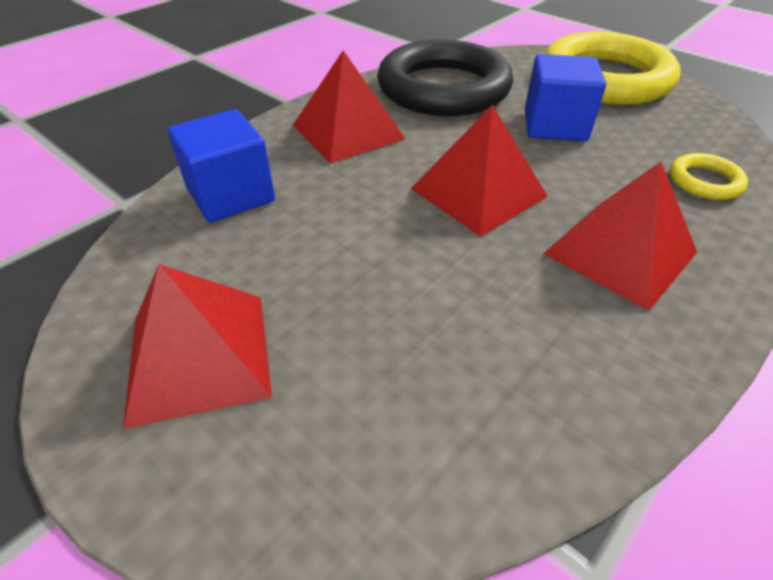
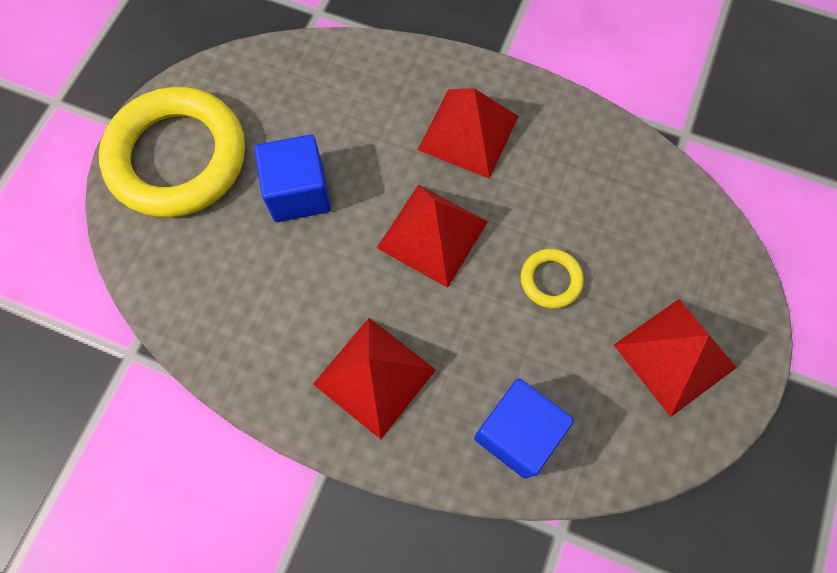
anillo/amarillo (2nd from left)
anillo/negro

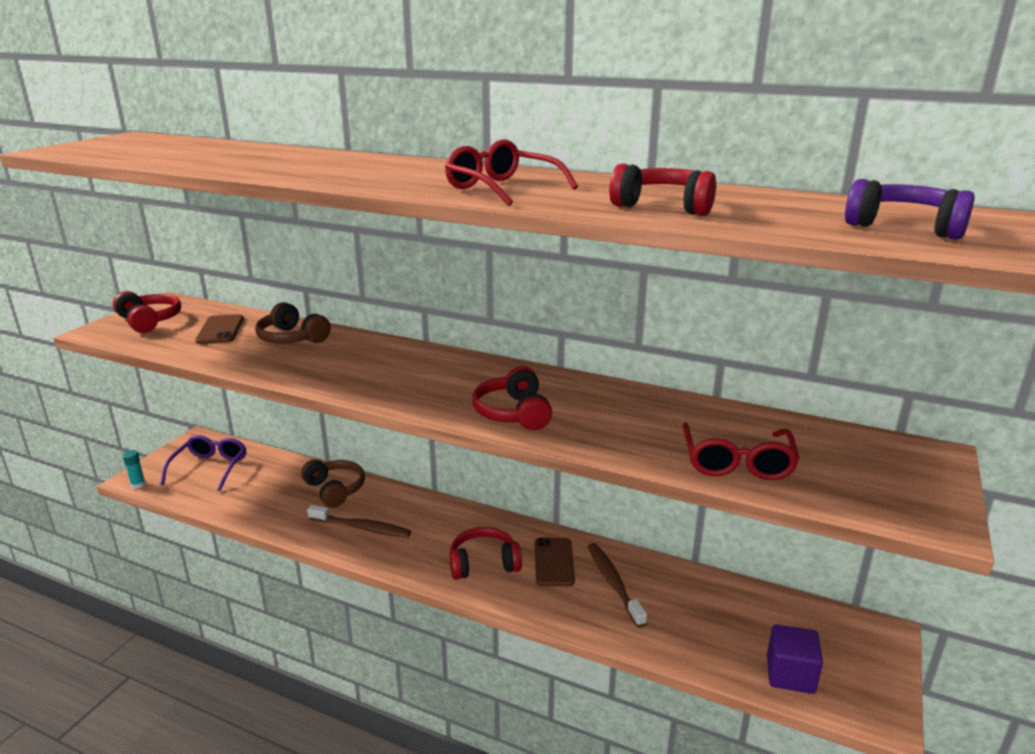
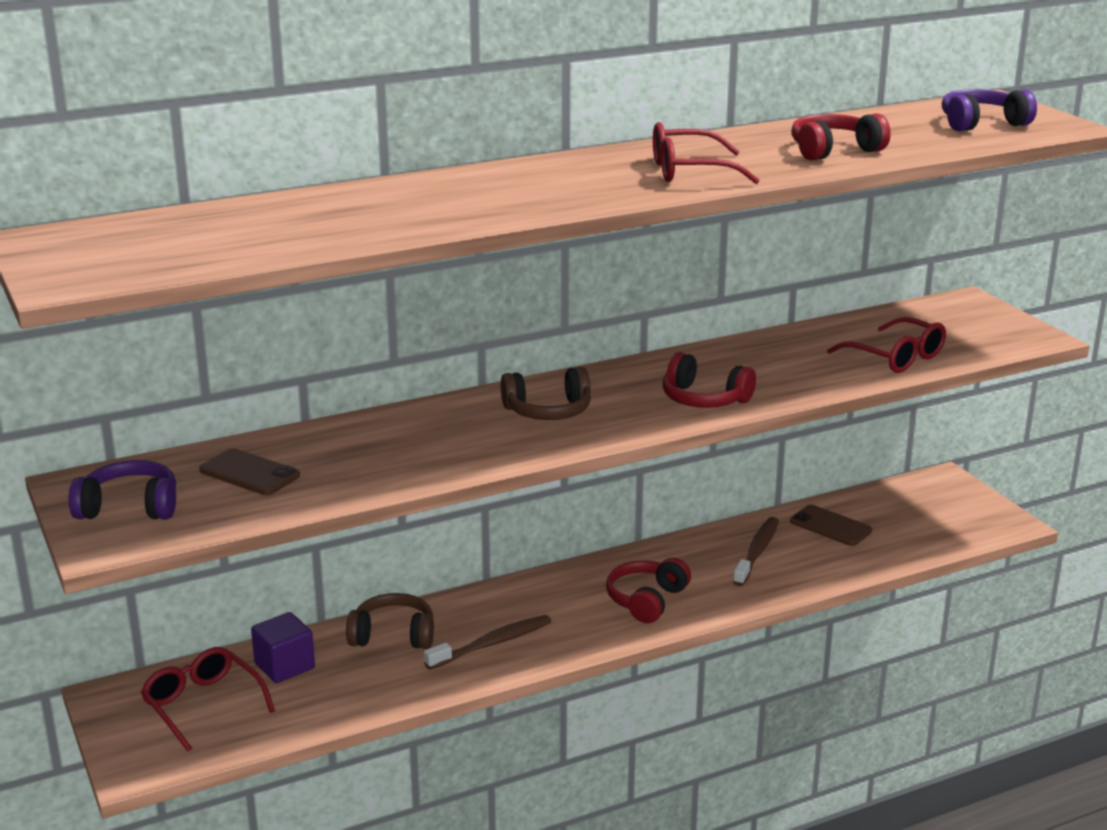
auriculares/morado (1st from left)
gafas/rojo (1st from left)
cubo/morado
auriculares/marrón (2nd from left)
cepillo de dientes/marrón (2nd from left)
móvil/marrón (2nd from left)
barra de pegamento/turquesa

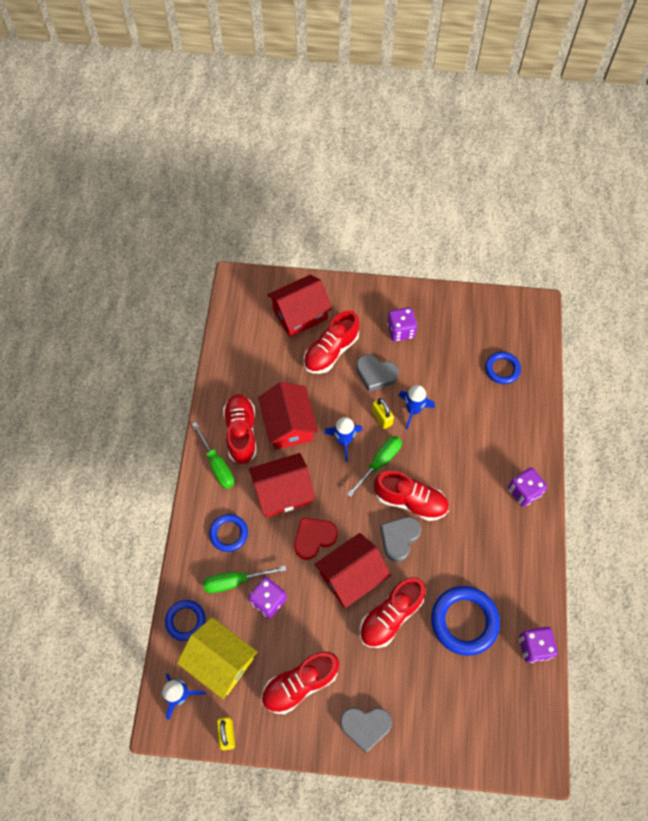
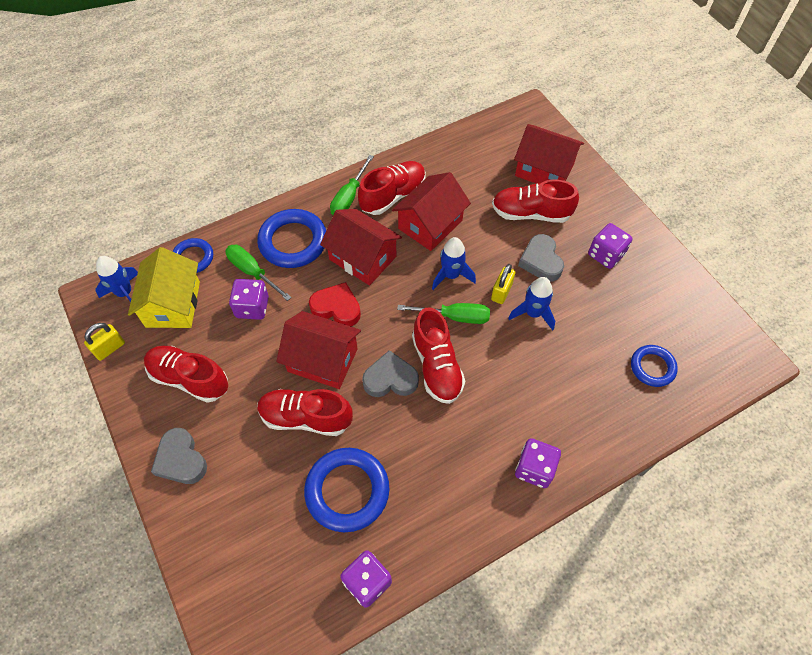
anillo/azul (2nd from left)

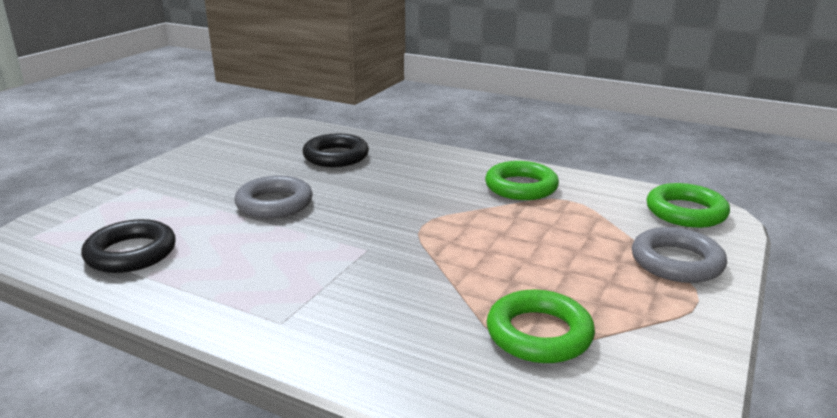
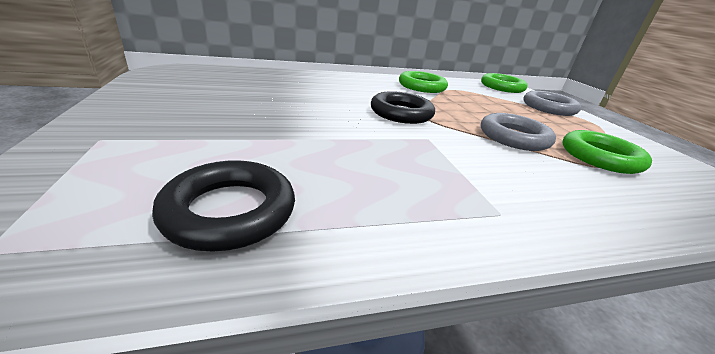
anillo/negro (2nd from left)
anillo/gris (1st from left)

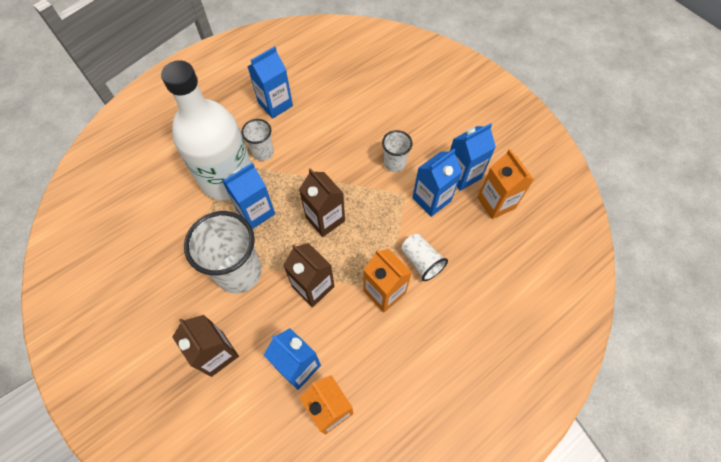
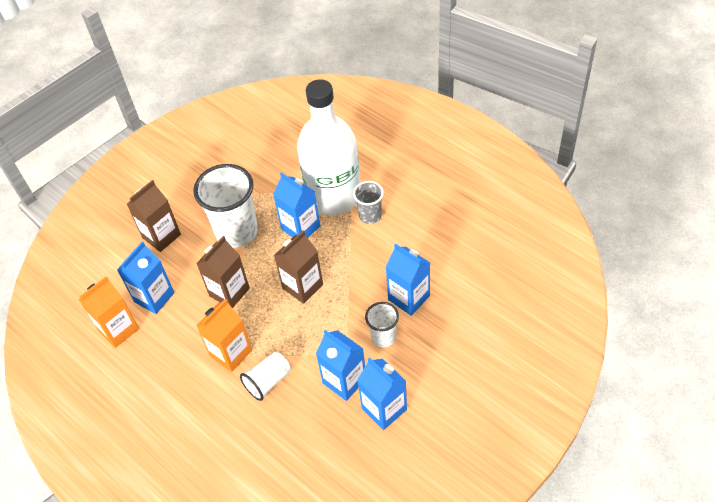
vaso/gris
cartón de leche/azul (5th from left)
cartón de leche/naranja (3rd from left in the first image)

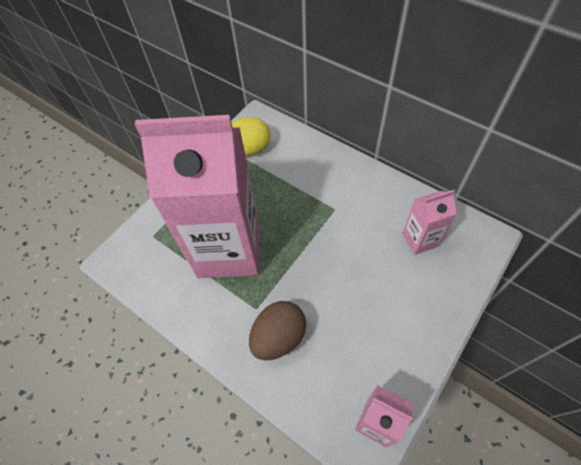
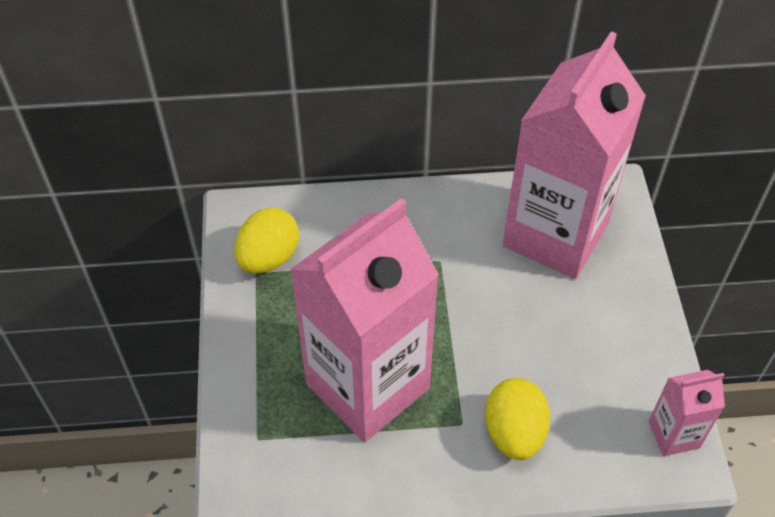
huevo/amarillo (2nd from left)
cartón de leche/rosa (2nd from left)

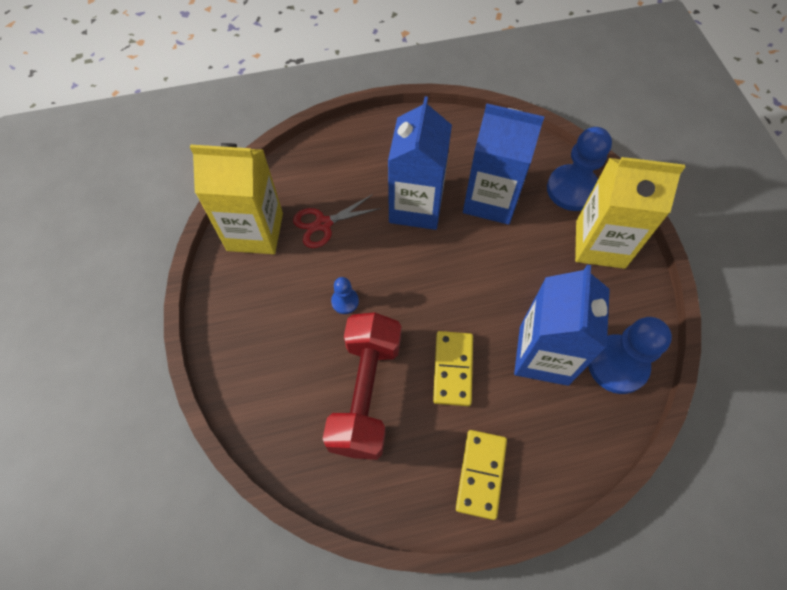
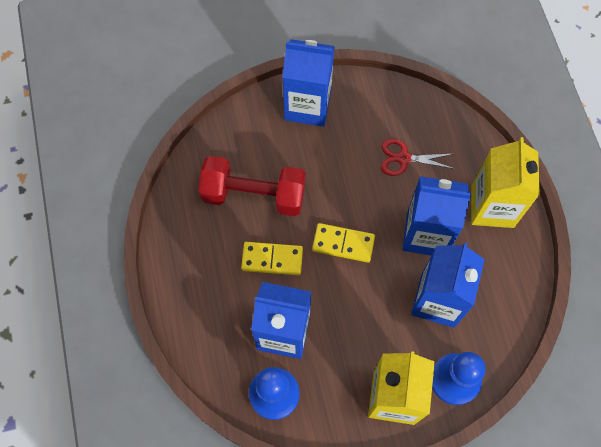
cartón de leche/azul (2nd from left)
ficha de dominó/amarillo (2nd from left)
tijeras/rojo
cartón de leche/amarillo (2nd from left)
peón/azul (1st from left in the first image)

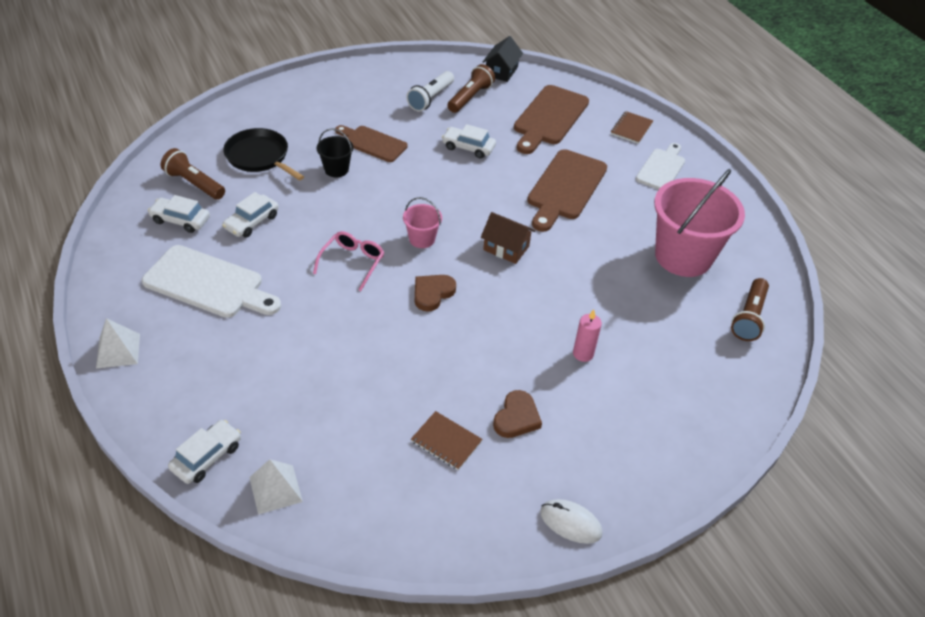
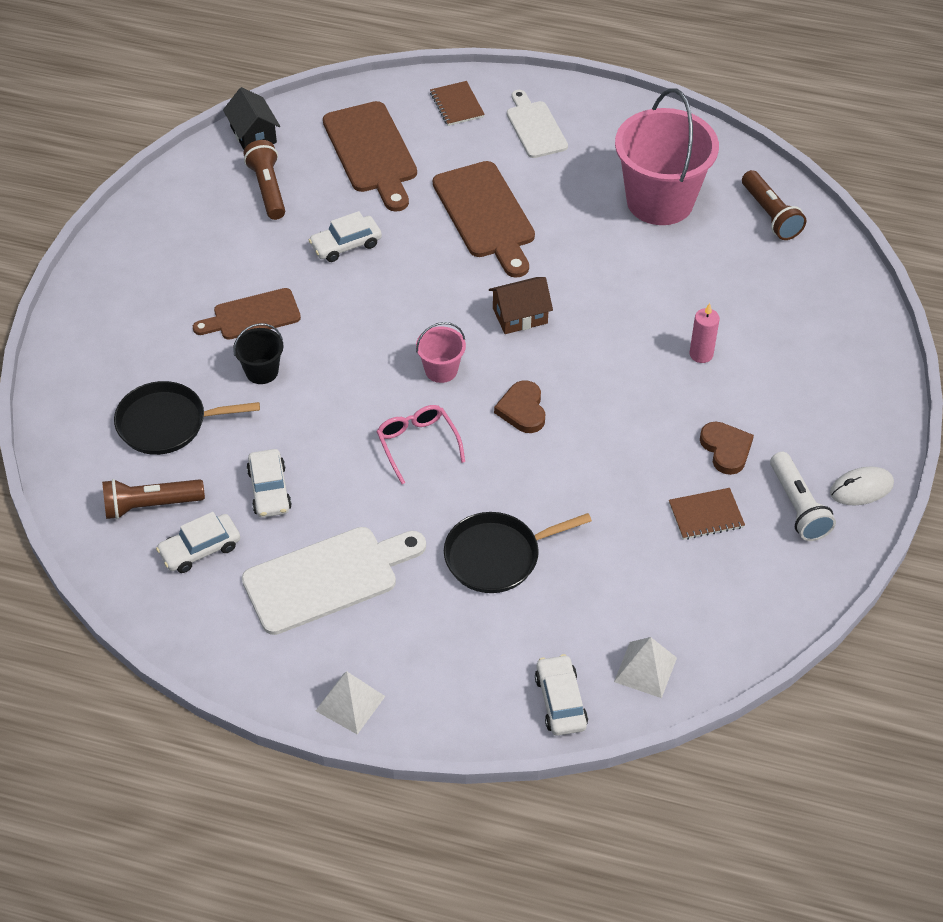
sartén/negro (2nd from left)
lámpara de mano/blanco

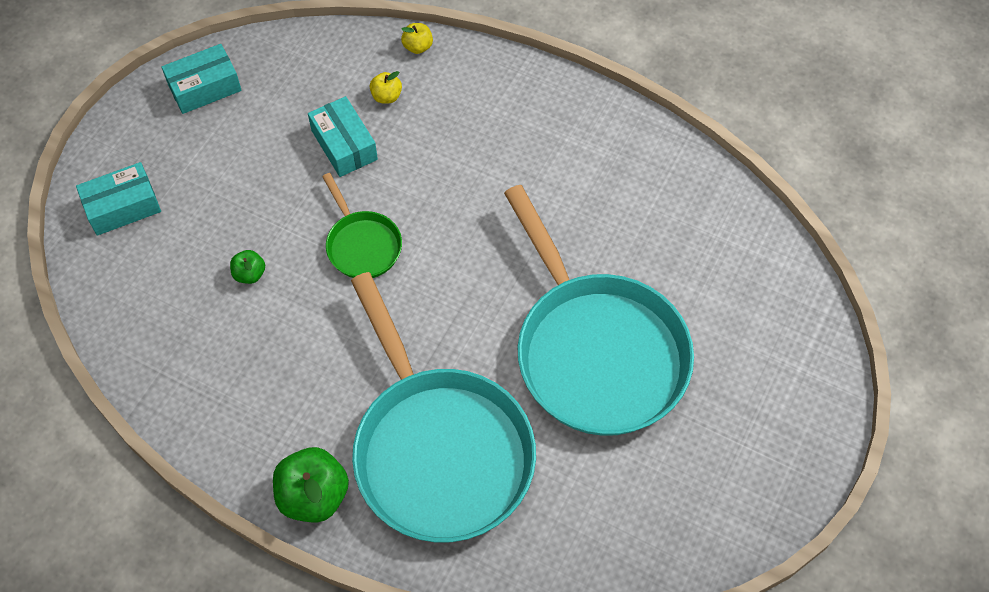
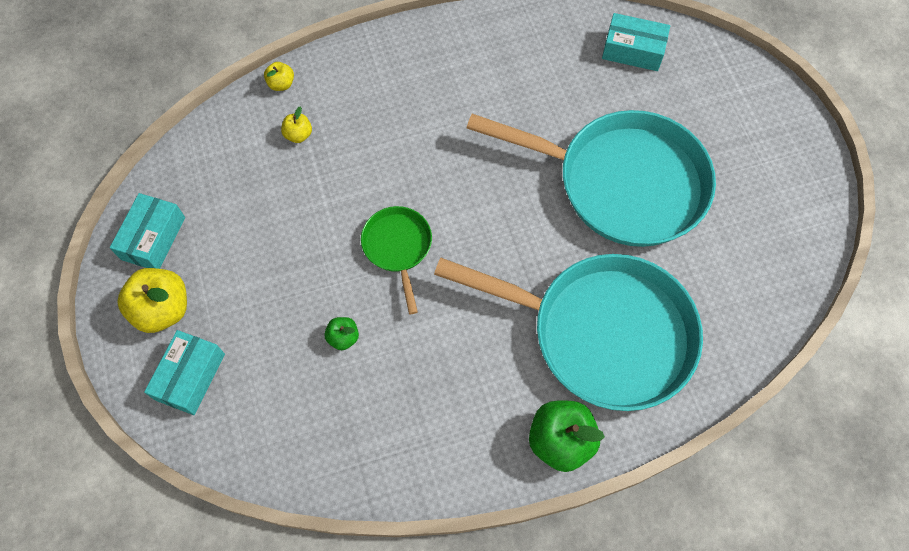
manzana/amarillo (1st from left)
sartén/verde
caja/turquesa (3rd from left)

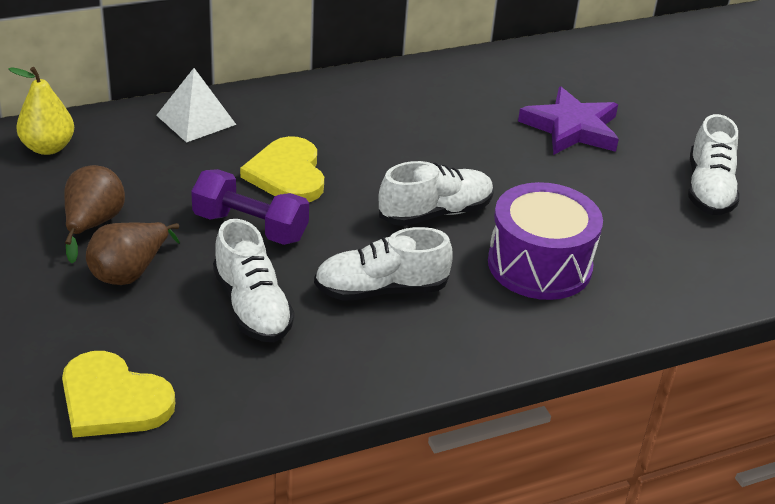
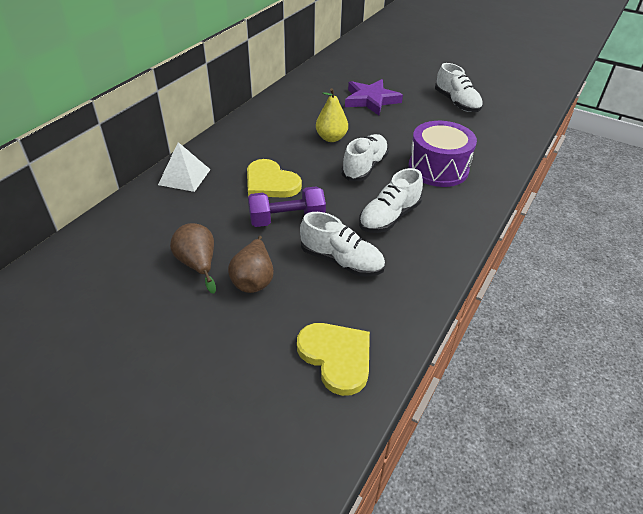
corazón/amarillo (2nd from left)
pera/amarillo

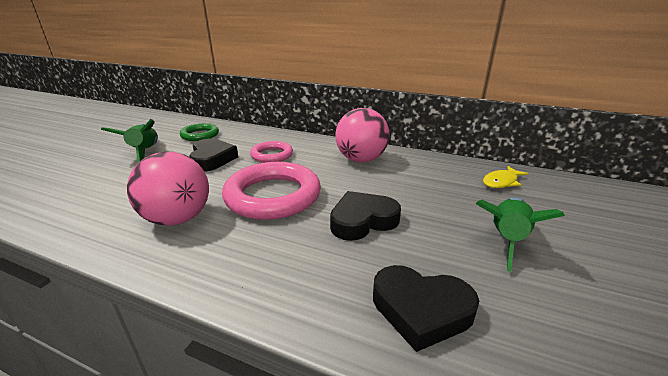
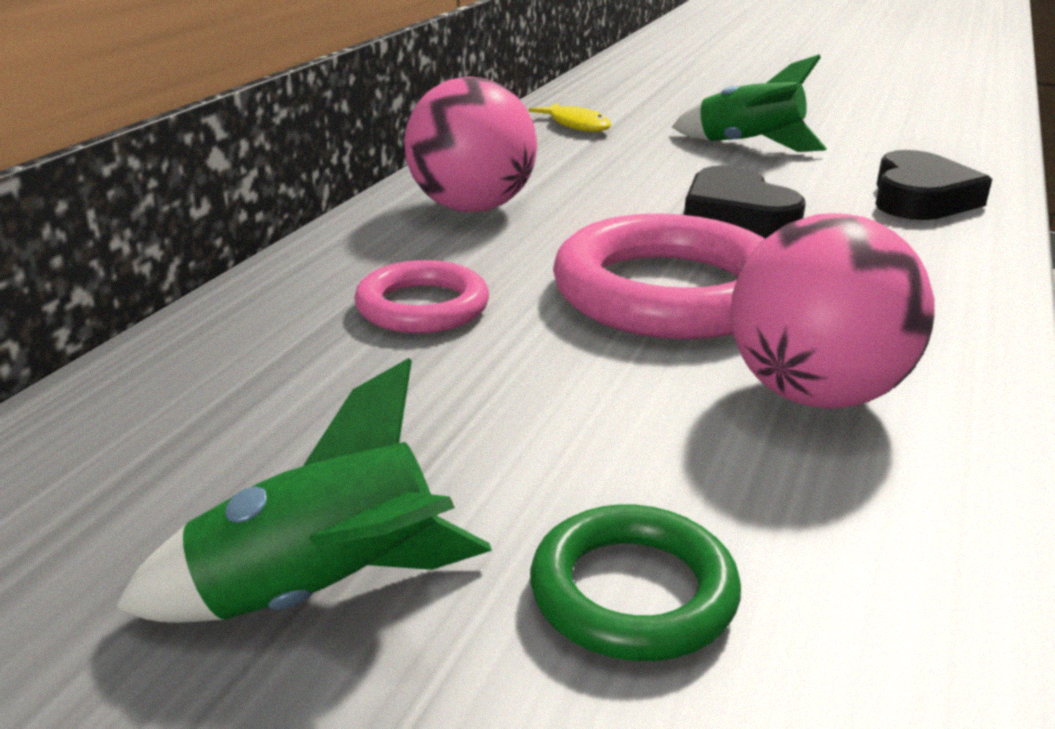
anillo/verde
corazón/negro (1st from left in the first image)

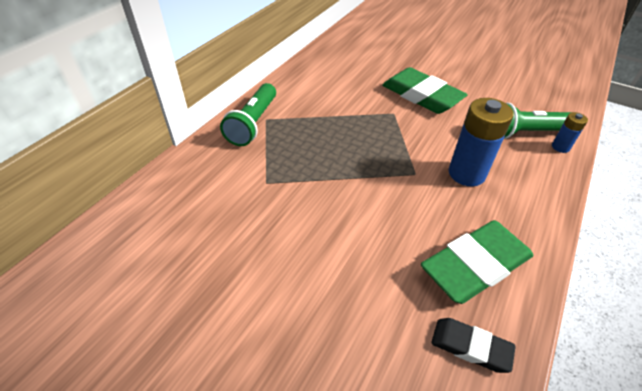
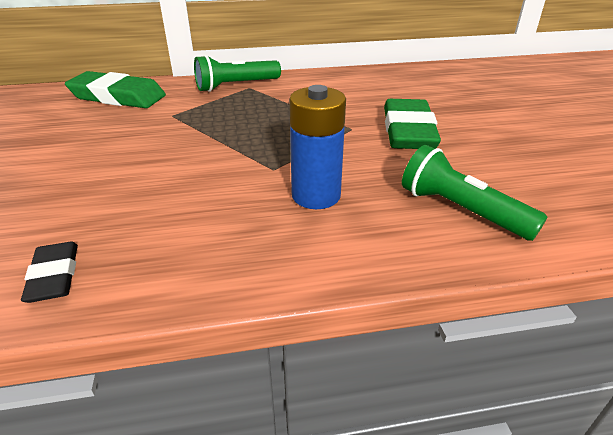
goma de borrar/verde (1st from left)
pila/azul (2nd from left in the first image)

